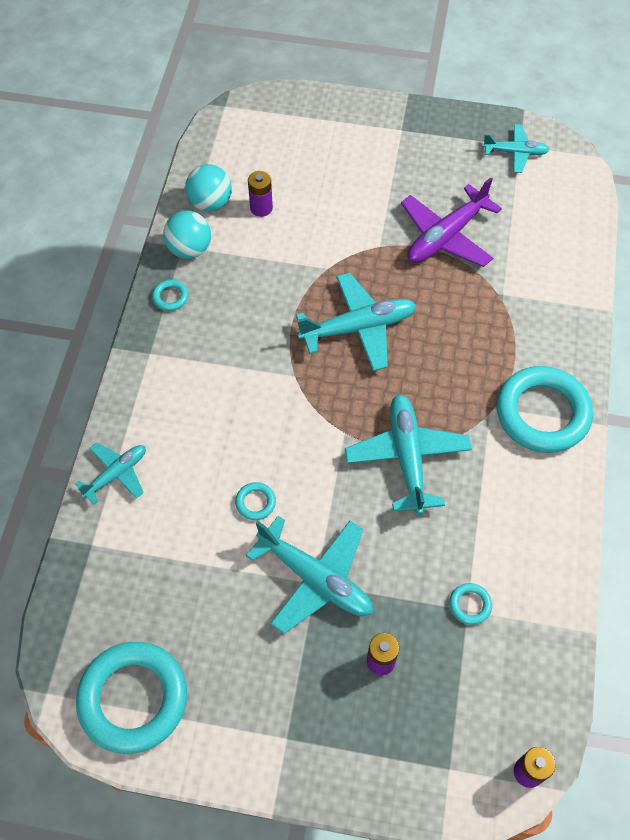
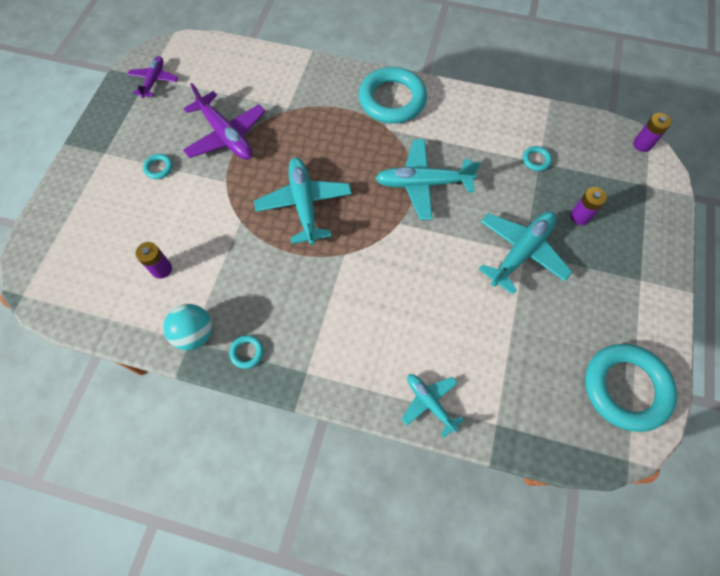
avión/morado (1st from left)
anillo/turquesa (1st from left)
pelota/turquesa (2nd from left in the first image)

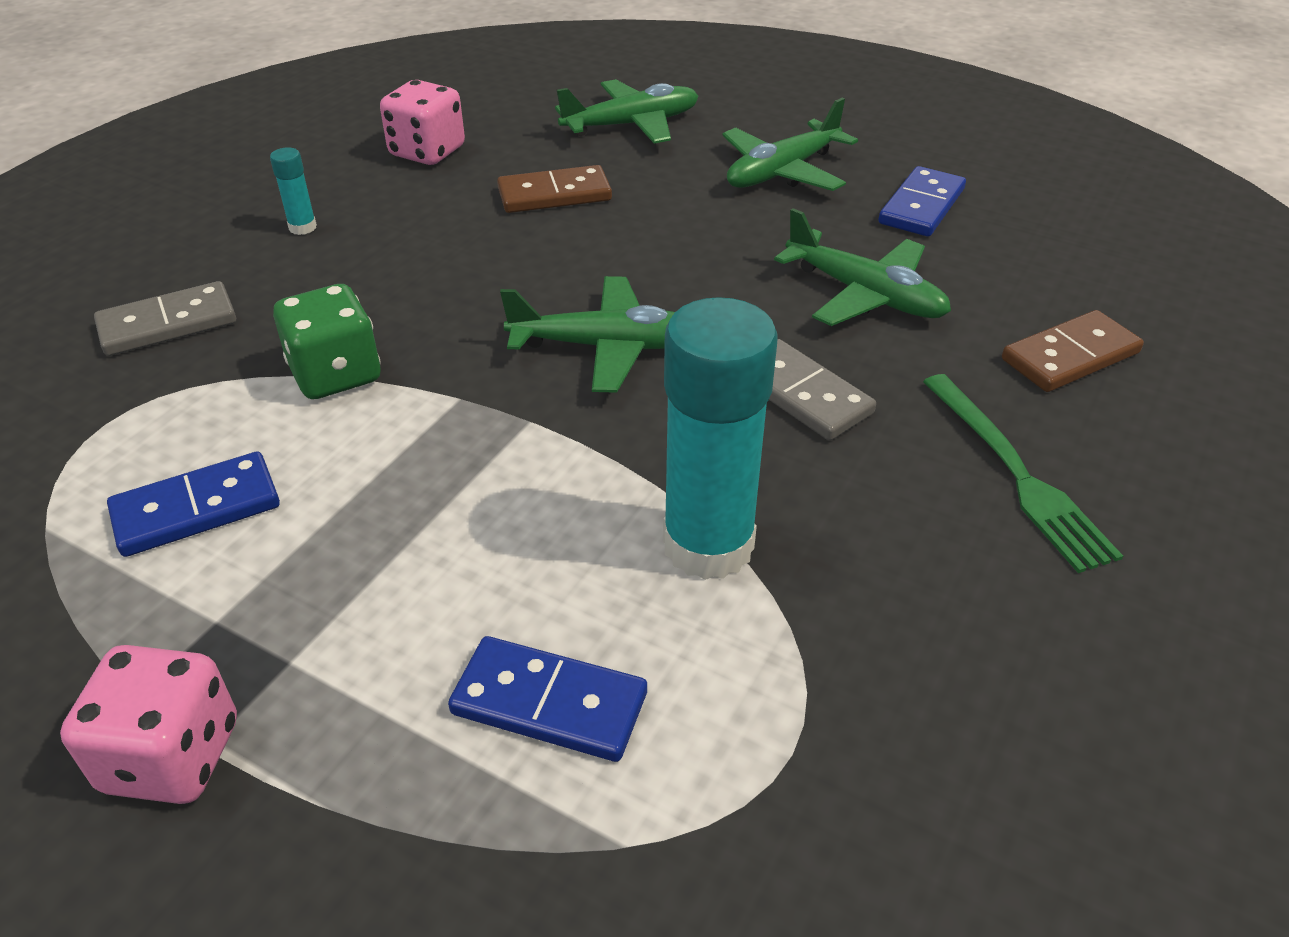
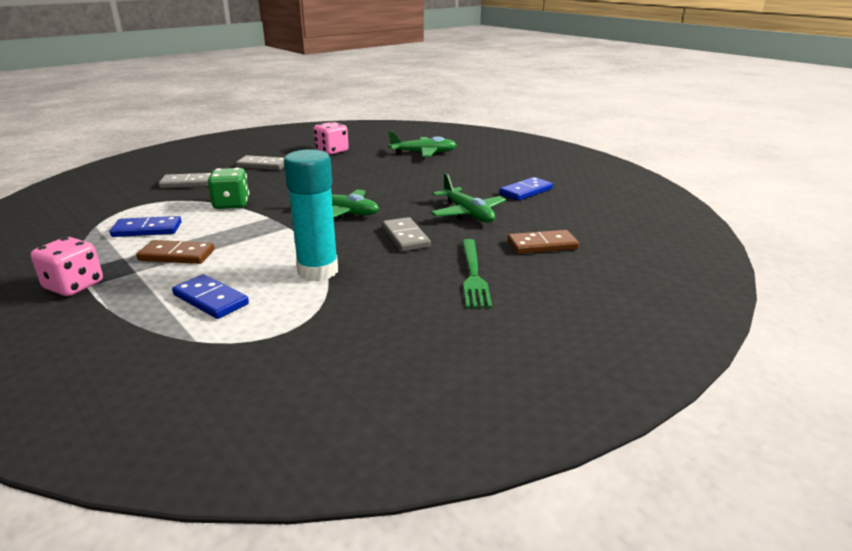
ficha de dominó/marrón (1st from left)
ficha de dominó/gris (2nd from left)
avión/verde (3rd from left in the first image)

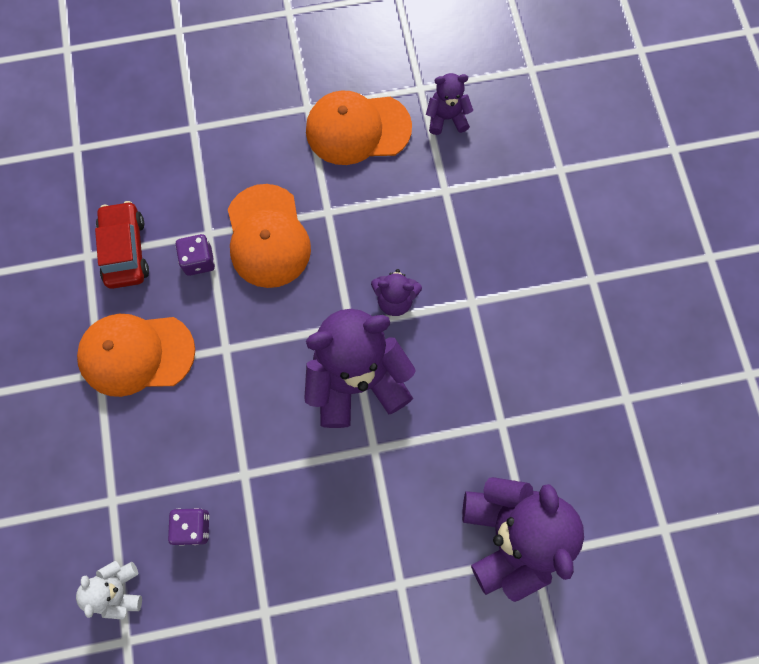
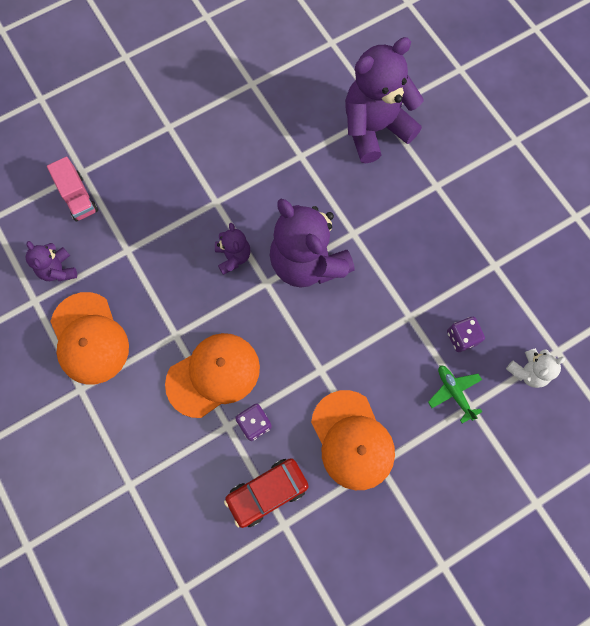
camión/rosa
avión/verde

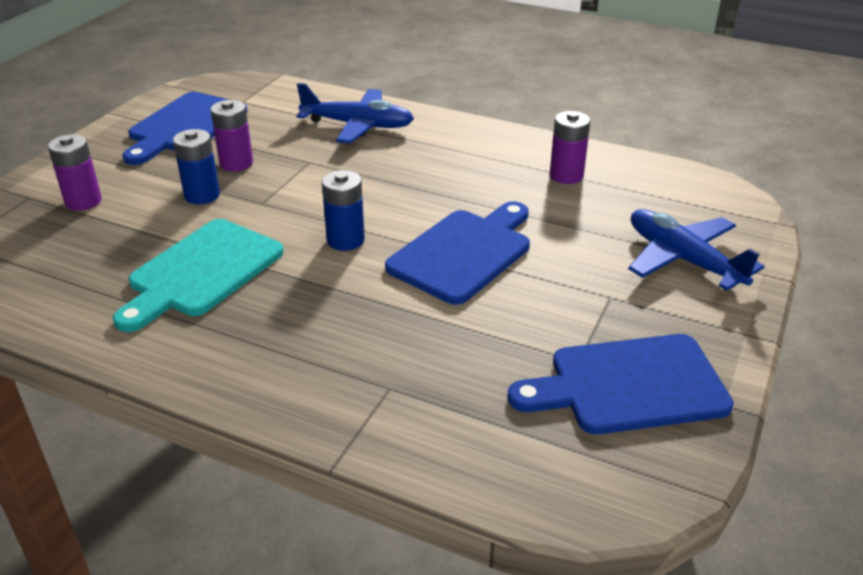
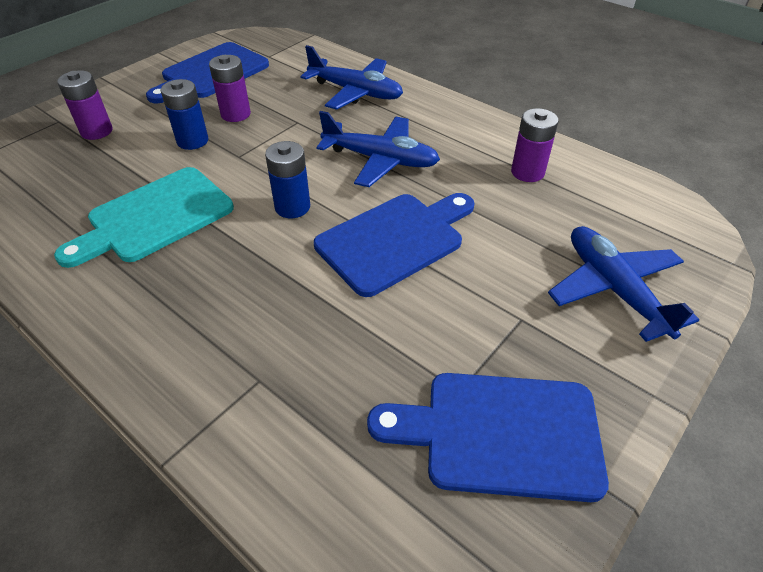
avión/azul (2nd from left)

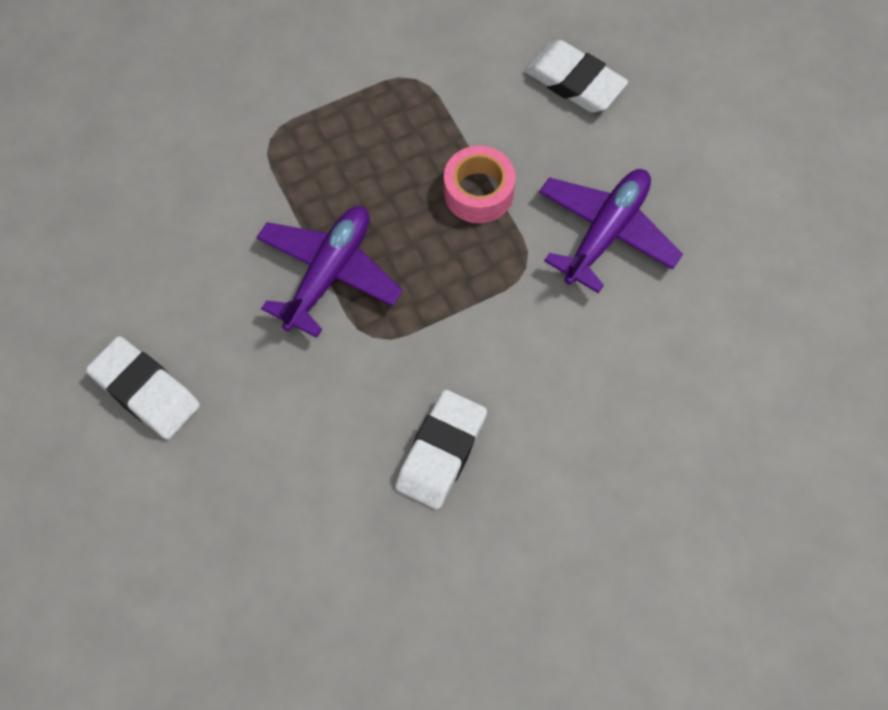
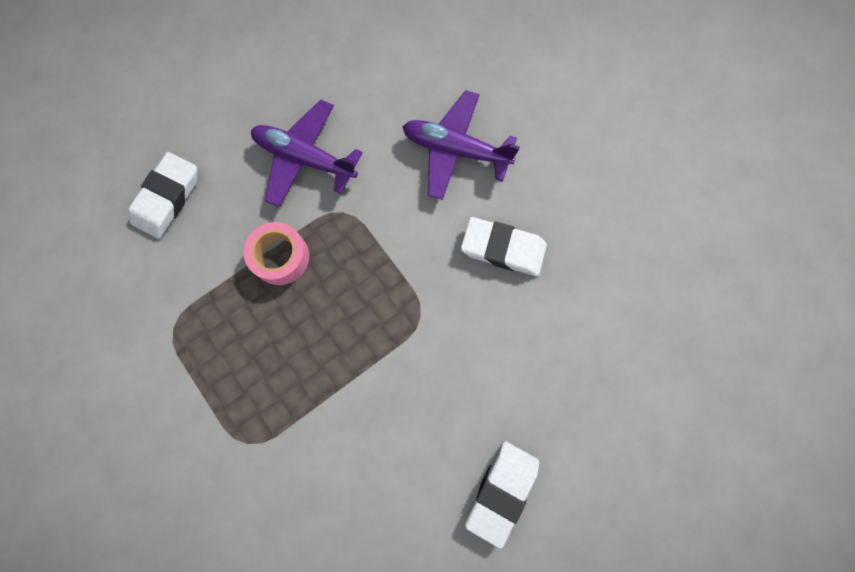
avión/morado (2nd from left)

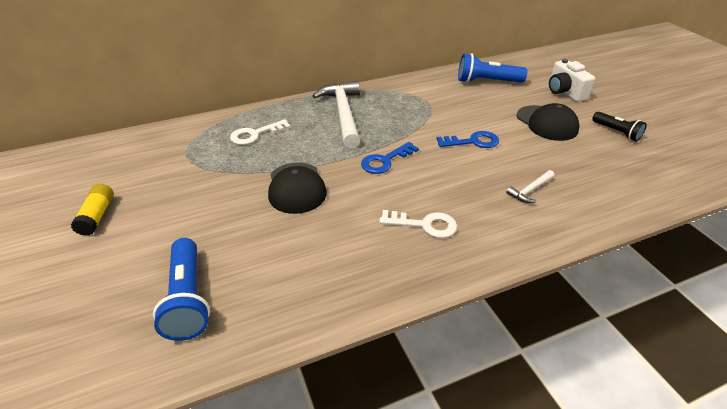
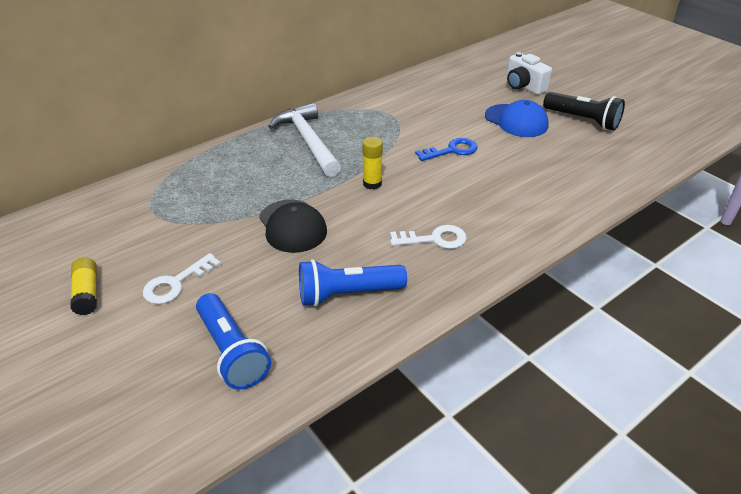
llave/blanco (1st from left)
lámpara de mano/azul (2nd from left)
barra de pegamento/amarillo (2nd from left)
gorra/azul
lámpara de mano/negro
martillo/blanco (2nd from left in the first image)

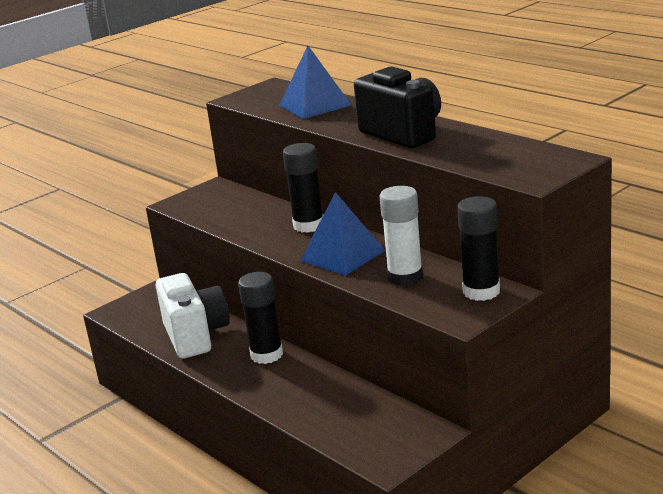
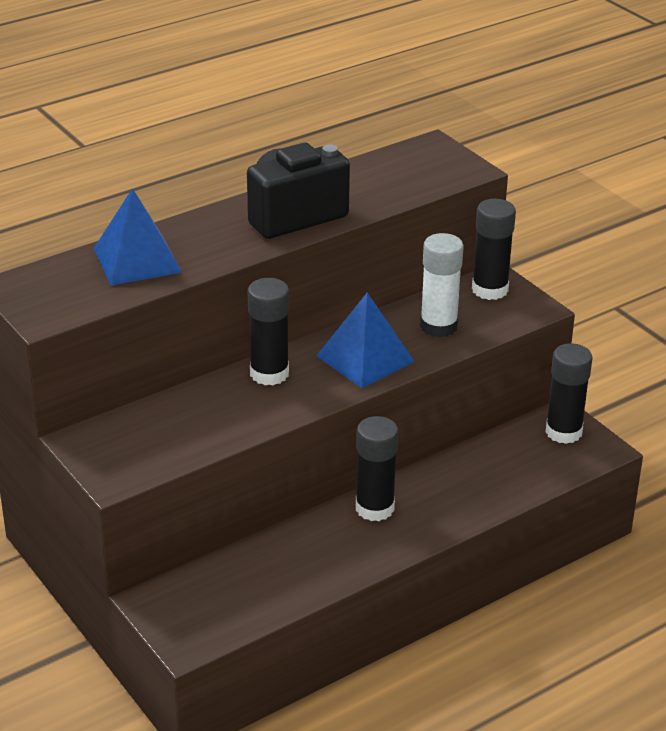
barra de pegamento/negro (4th from left)
cámara/blanco

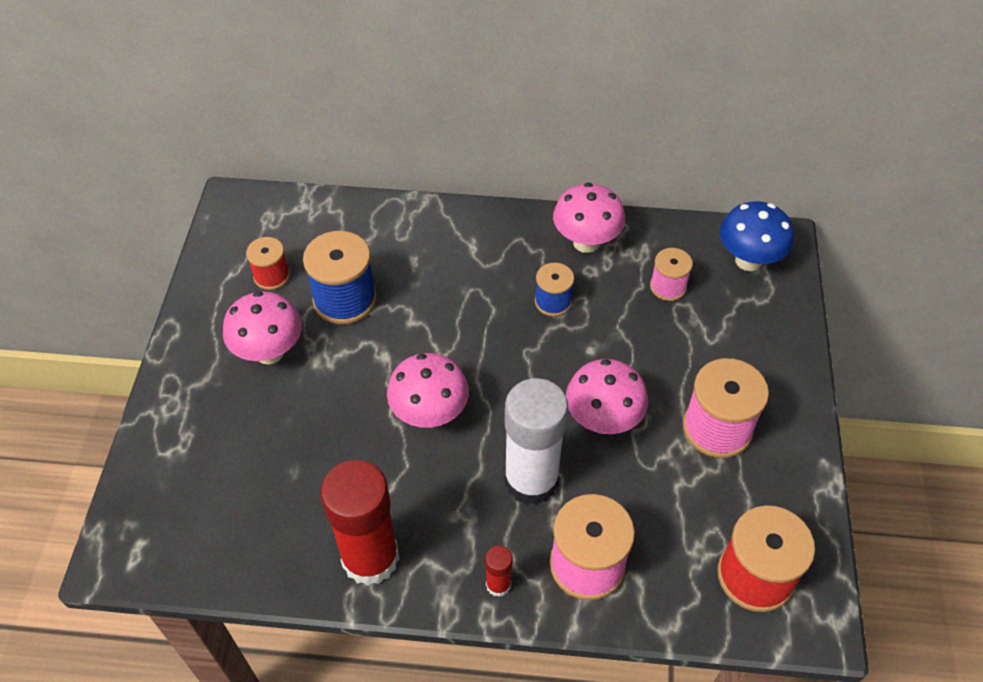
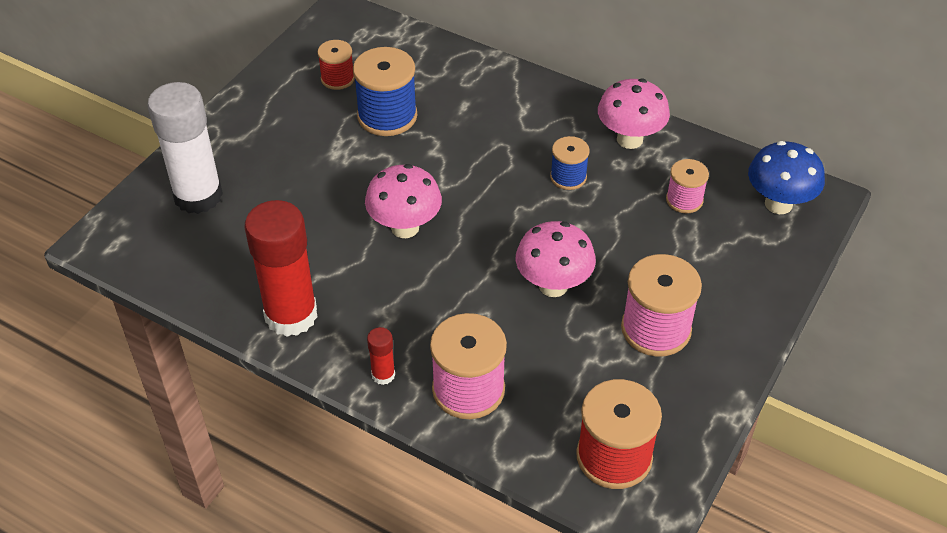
barra de pegamento/blanco
seta/rosa (1st from left in the first image)

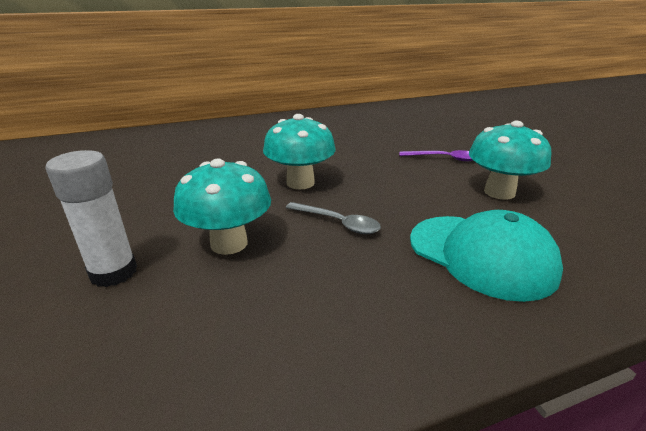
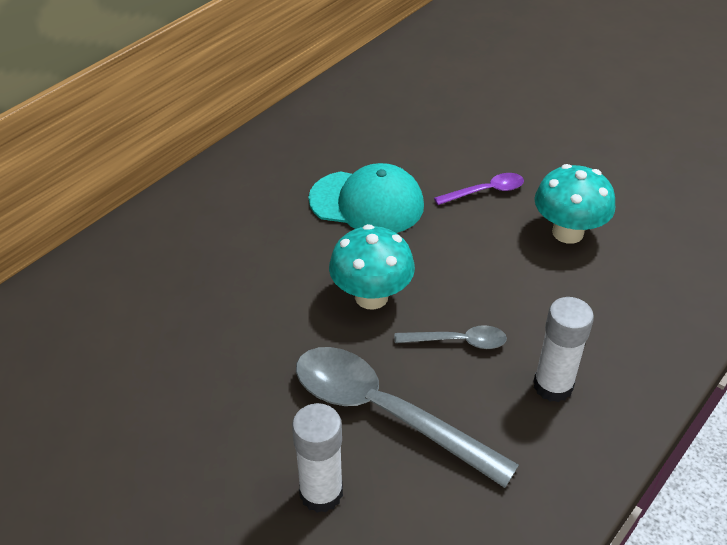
cuchara/gris (1st from left)
gorra/turquesa
barra de pegamento/blanco (2nd from left)

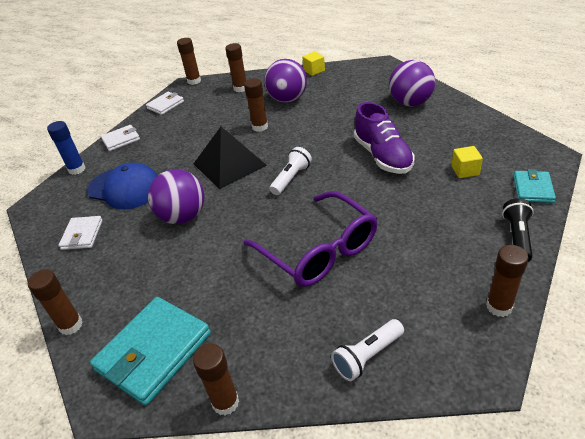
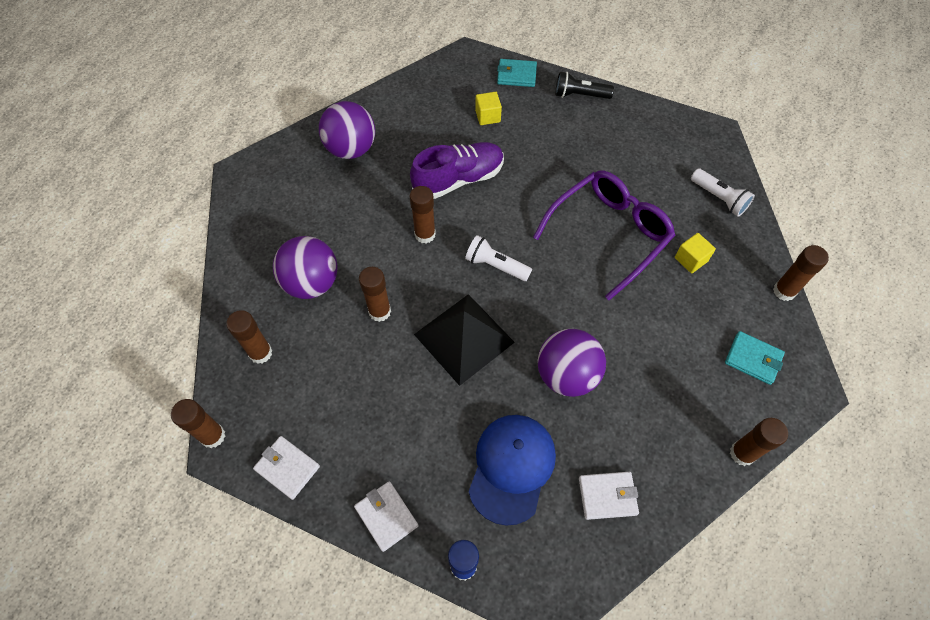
barra de pegamento/marrón (4th from left)
cubo/amarillo (2nd from left)
cartera/turquesa (2nd from left)

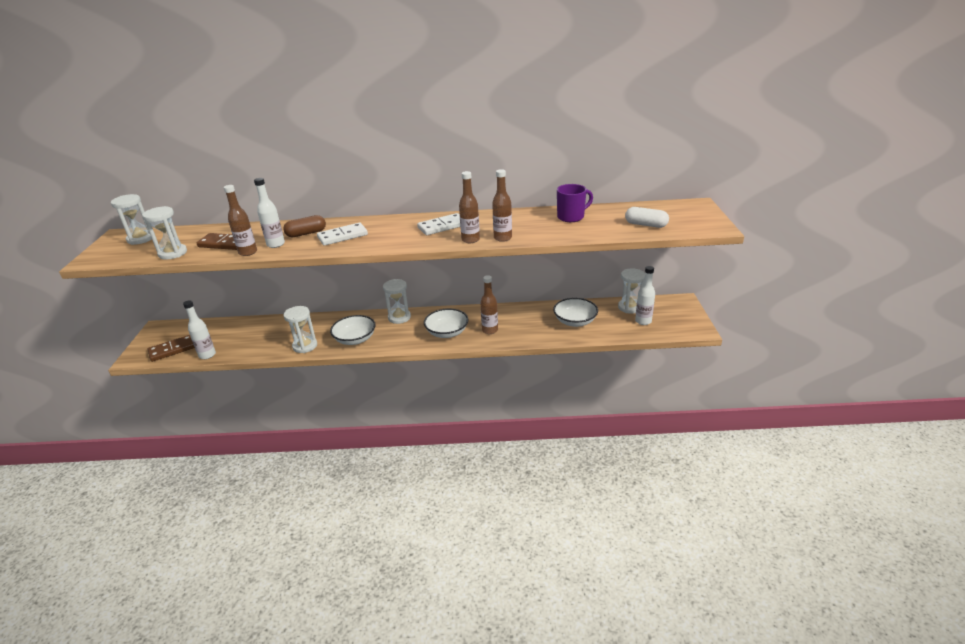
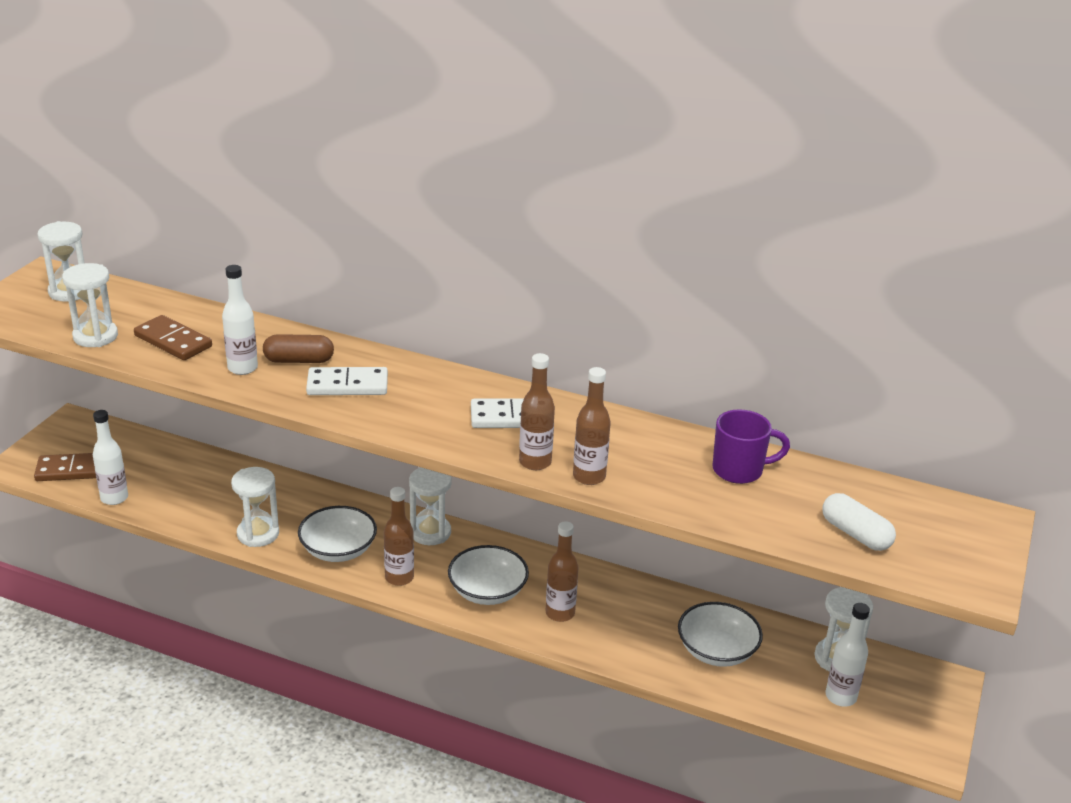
botella/marrón (1st from left)

